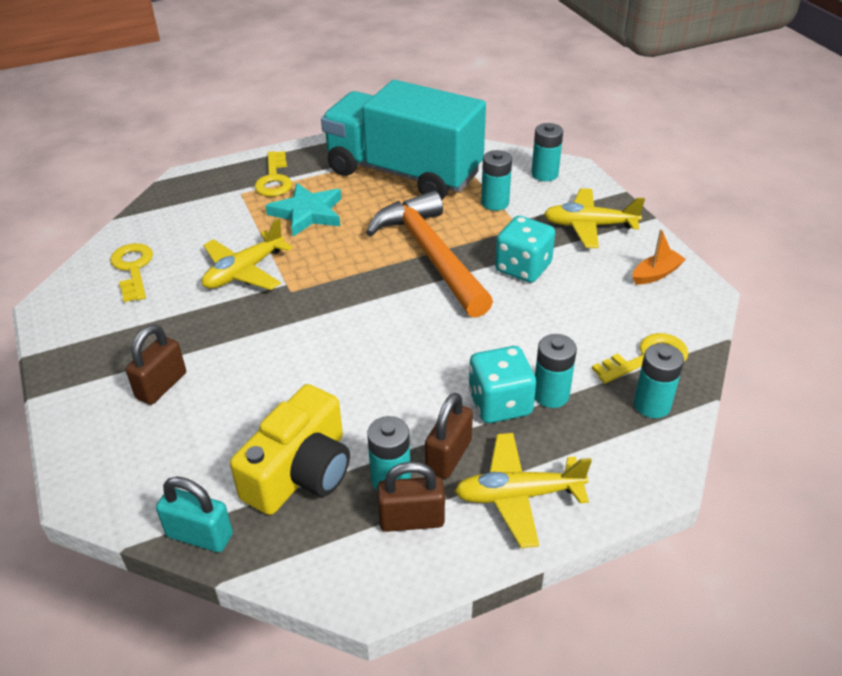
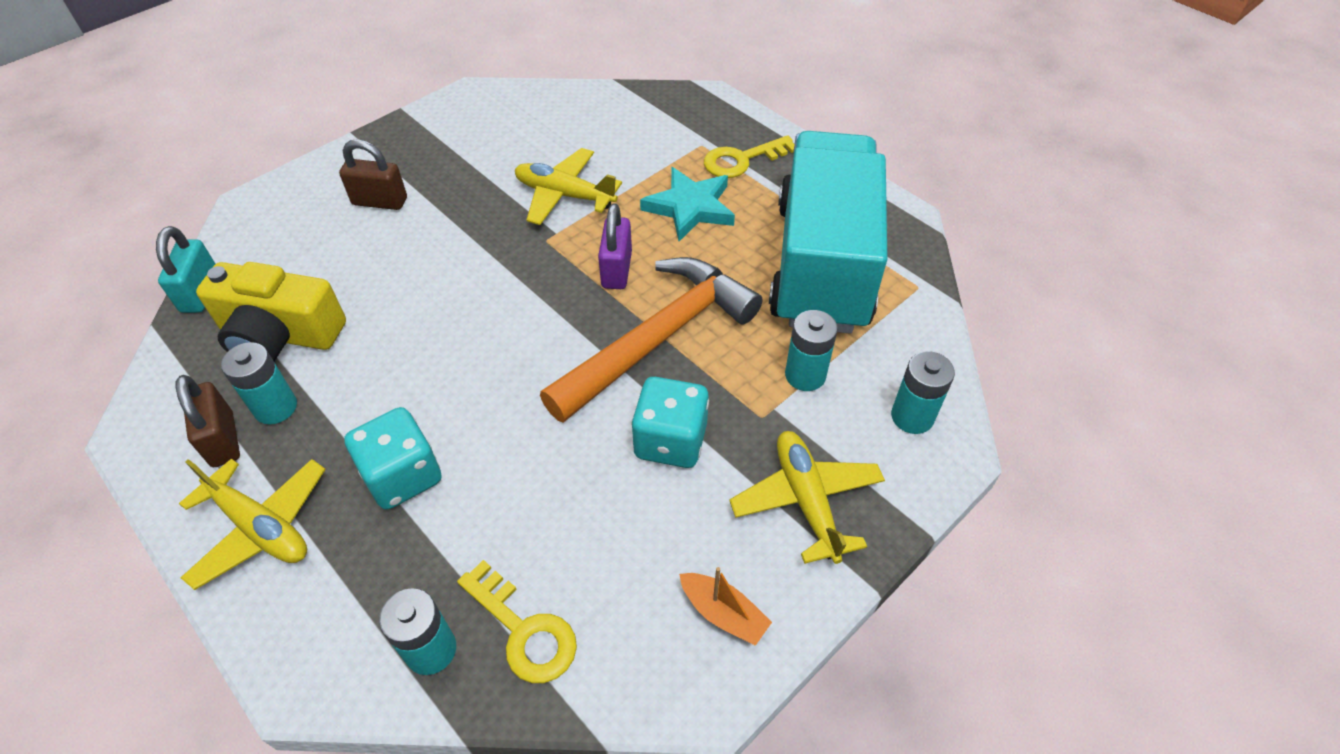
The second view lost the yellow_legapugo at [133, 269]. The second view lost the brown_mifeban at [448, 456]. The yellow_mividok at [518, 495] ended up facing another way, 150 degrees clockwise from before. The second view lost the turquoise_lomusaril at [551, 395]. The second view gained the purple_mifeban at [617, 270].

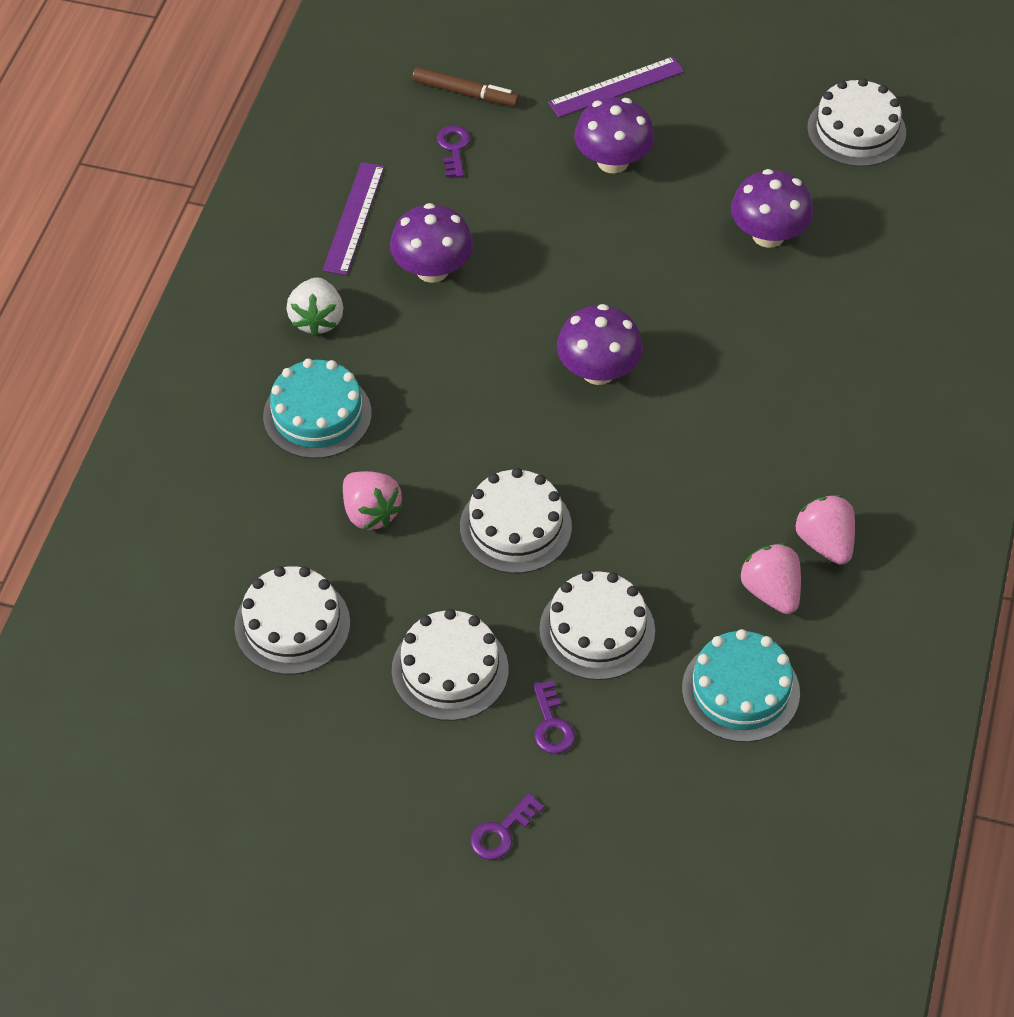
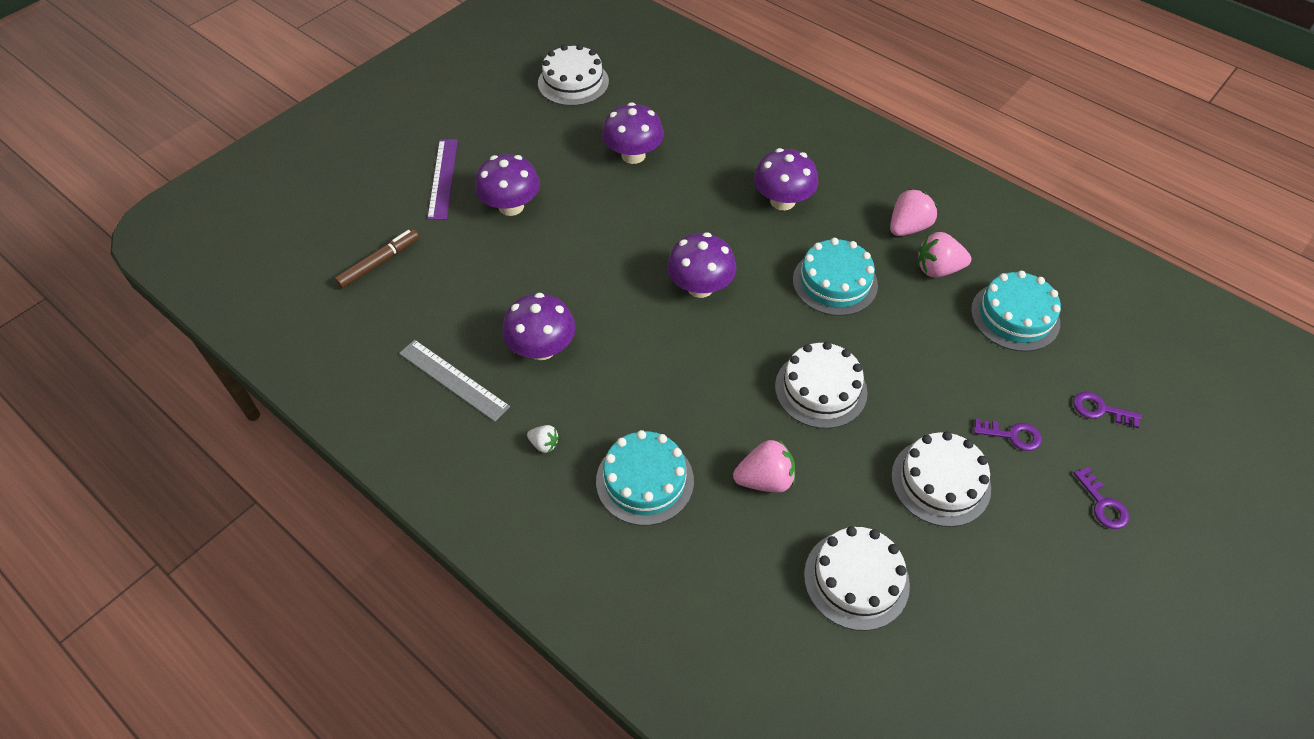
The size of the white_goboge at [317, 320] changed by a factor of 0.54. What was the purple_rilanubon at [354, 218] turned into the grey_rilanubon at [453, 379]. The purple_legapugo ended up elsewhere, having gone from [454, 148] to [1100, 409]. The second view lost the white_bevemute at [597, 630]. The pink_goboge at [825, 543] ended up facing another way, 135 degrees clockwise from before. The second view gained the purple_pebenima at [782, 201]. The second view gained the turquoise_bevemute at [835, 282].

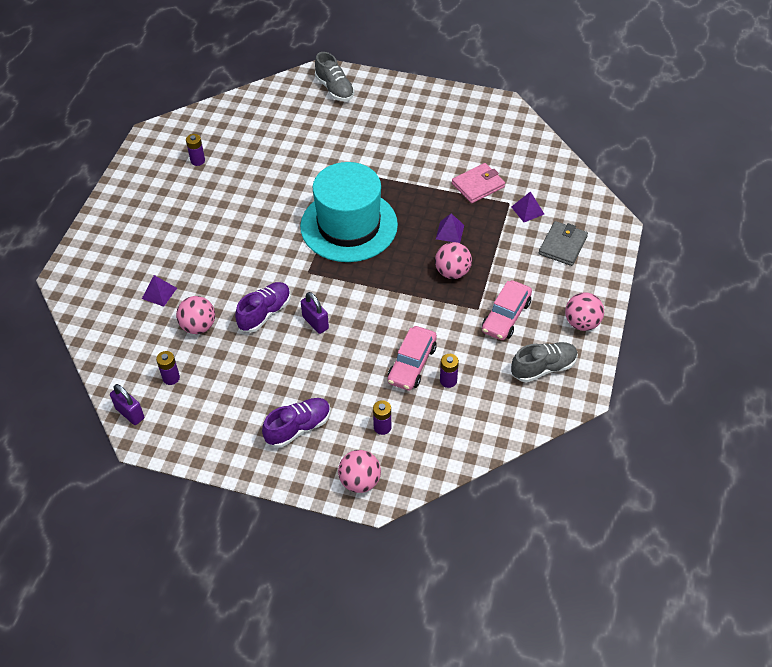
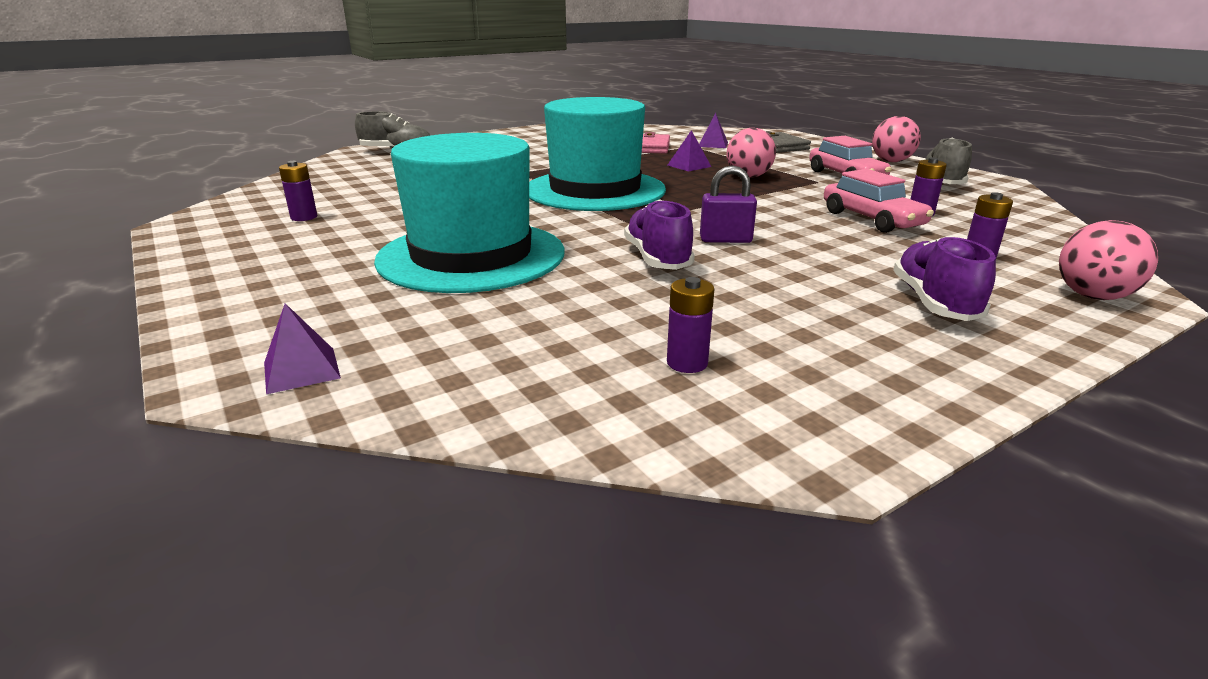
The second view lost the purple_mifeban at [130, 413]. The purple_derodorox ended up elsewhere, having gone from [159, 293] to [301, 370]. The second view lost the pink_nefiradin at [198, 326]. The second view gained the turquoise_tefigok at [471, 256].

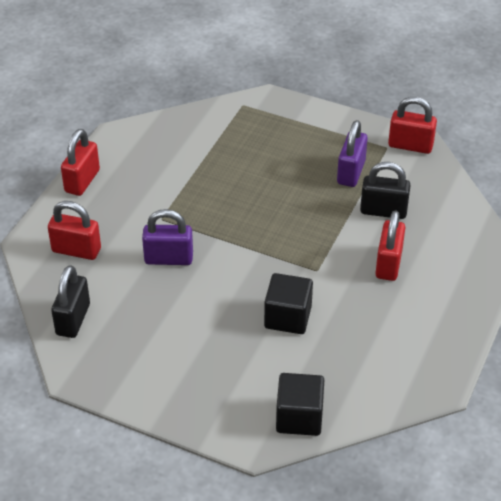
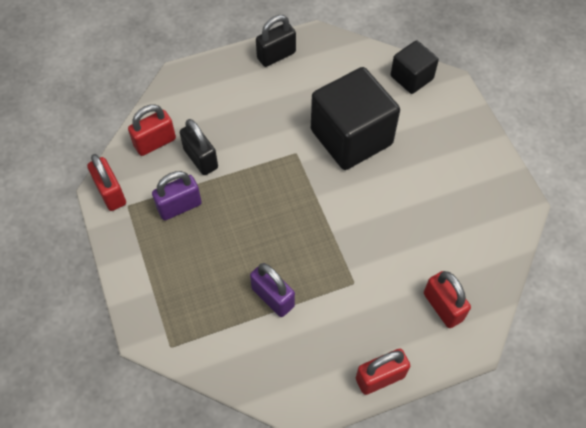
The black_mifeban ended up elsewhere, having gone from [73, 319] to [276, 55]. The purple_mifeban ended up elsewhere, having gone from [168, 258] to [273, 297]. The size of the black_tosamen at [288, 317] changed by a factor of 1.84. The red_mifeban ended up elsewhere, having gone from [388, 264] to [155, 142].

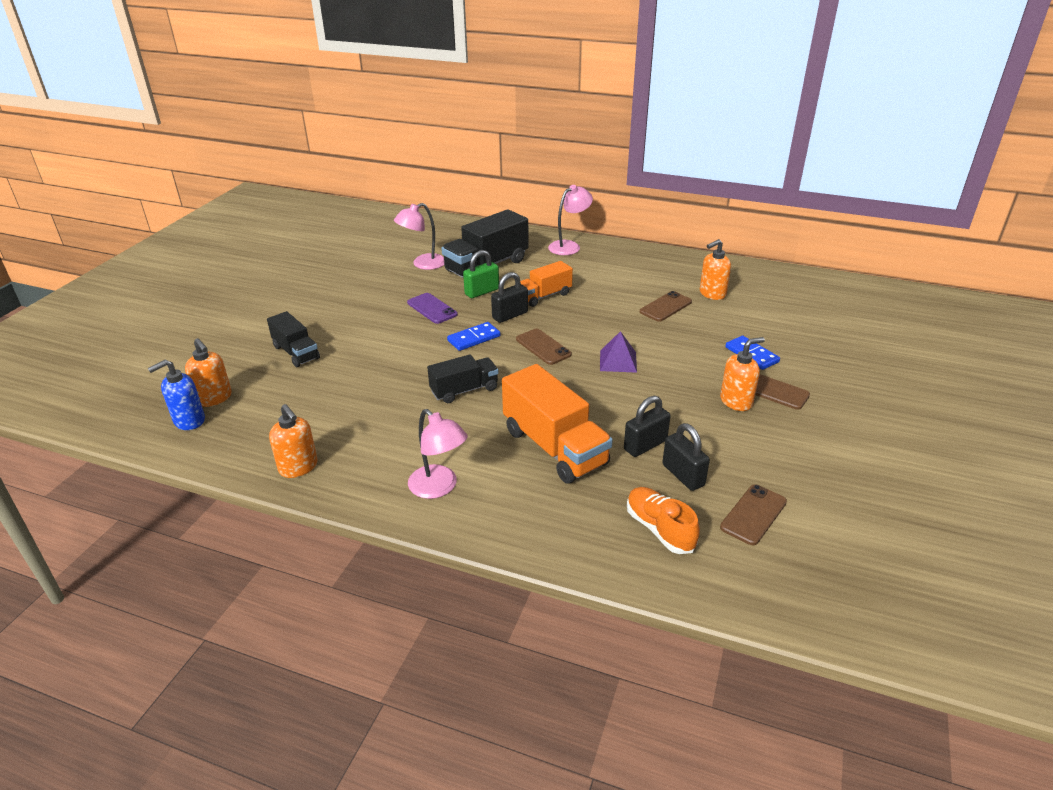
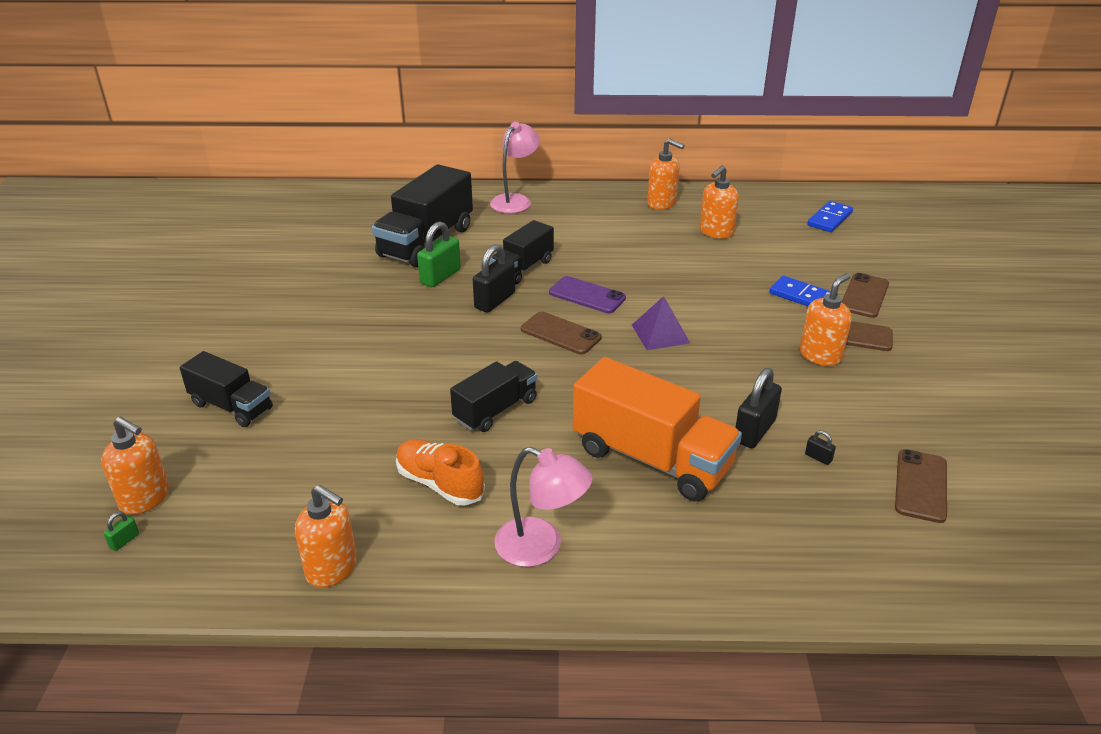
Where the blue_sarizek stood at [189, 421], the green_mifeban came to stand at [124, 541]. The second view lost the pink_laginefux at [423, 264]. The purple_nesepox ended up elsewhere, having gone from [432, 309] to [587, 295]. The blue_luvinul ended up elsewhere, having gone from [474, 338] to [829, 219]. What was the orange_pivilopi at [544, 296] turned into the black_pivilopi at [522, 268]. The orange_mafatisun ended up elsewhere, having gone from [659, 529] to [440, 483]. The brown_nesepox ended up elsewhere, having gone from [665, 307] to [864, 296]. The size of the black_mifeban at [683, 475] changed by a factor of 0.44. The second view gained the orange_sarizek at [662, 203].

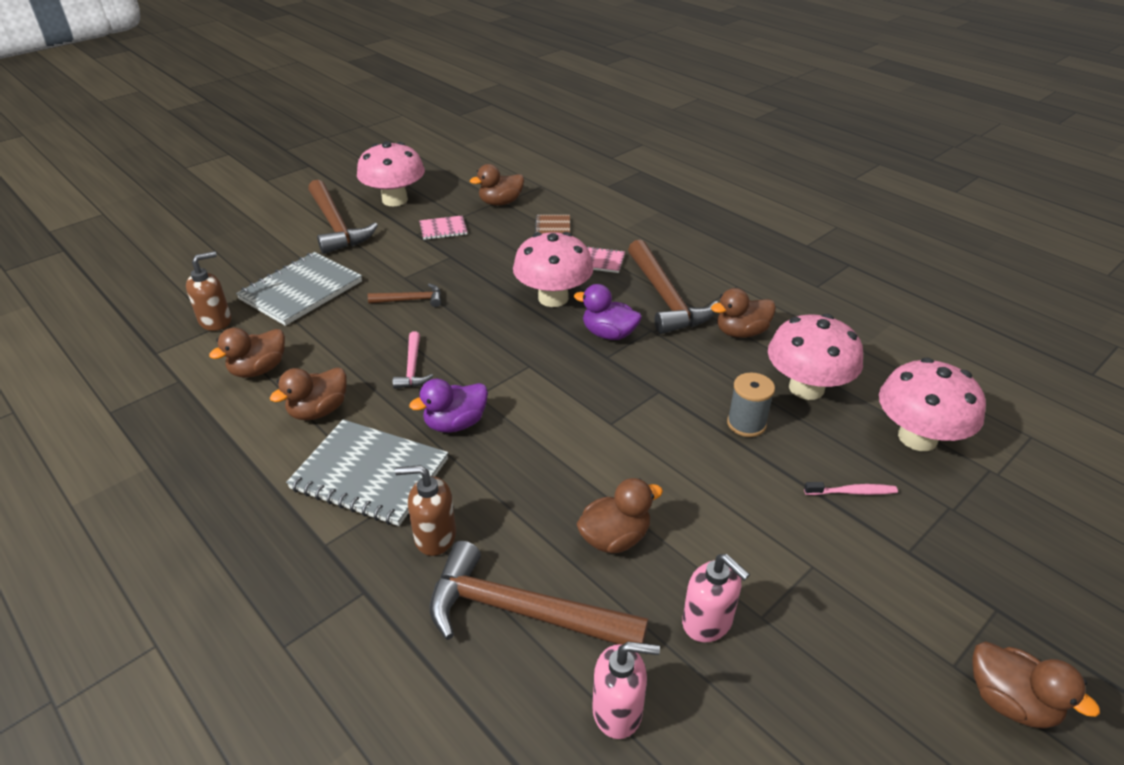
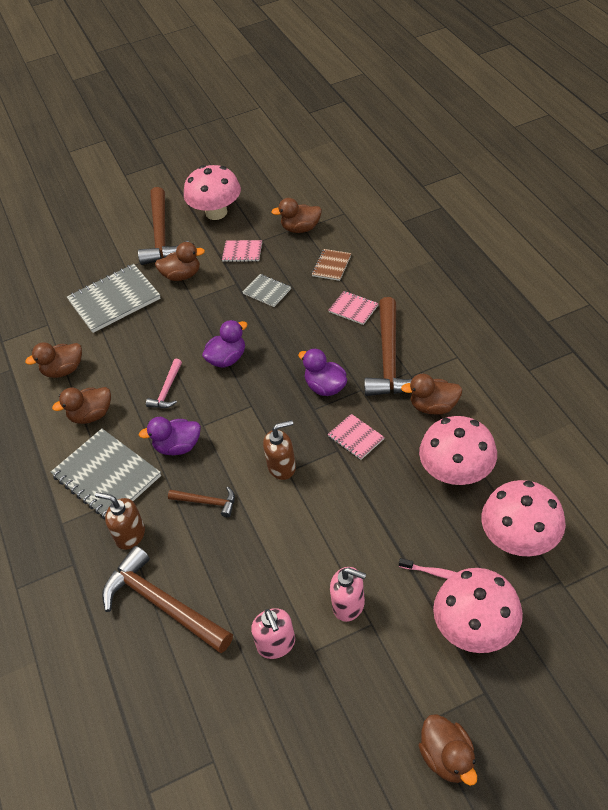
The brown_sarizek ended up elsewhere, having gone from [216, 321] to [282, 467]. The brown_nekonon ended up elsewhere, having gone from [410, 300] to [207, 502]. The pink_pebenima ended up elsewhere, having gone from [553, 298] to [475, 628]. The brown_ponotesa ended up elsewhere, having gone from [615, 538] to [182, 275]. The pink_sarizek ended up elsewhere, having gone from [618, 710] to [349, 605]. The second view lost the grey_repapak at [746, 424]. The second view gained the purple_ponotesa at [227, 359]. The second view gained the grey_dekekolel at [267, 291]. The second view gained the pink_dekekolel at [355, 438].

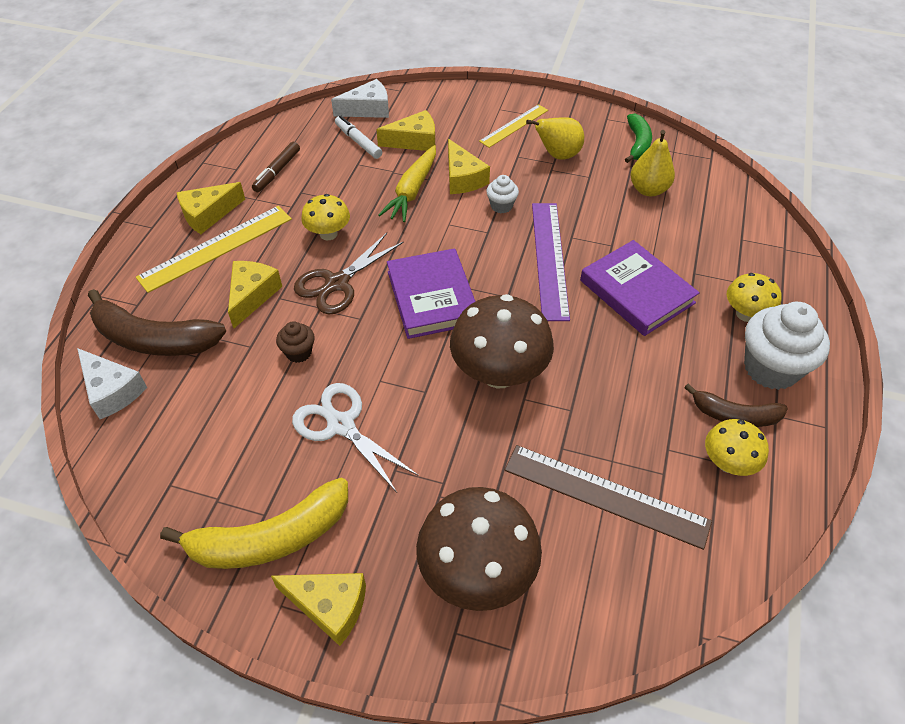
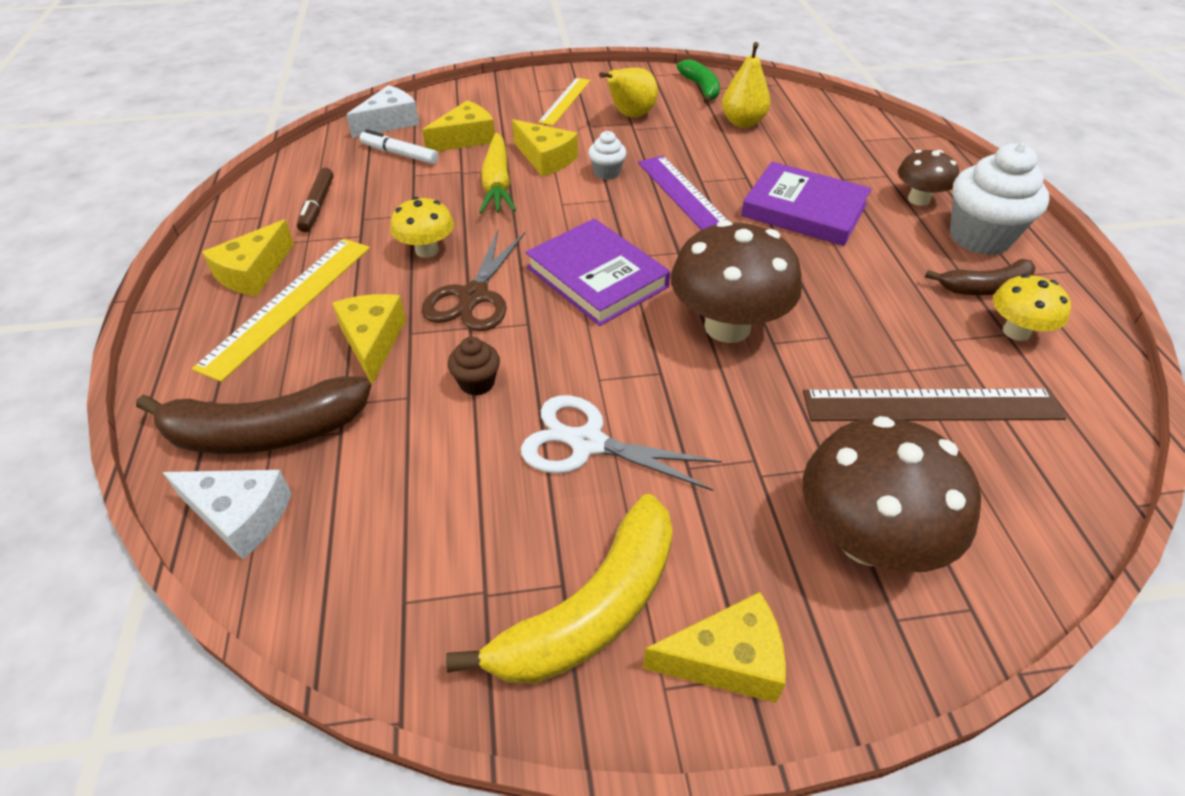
What was the yellow_pebenima at [745, 314] turned into the brown_pebenima at [918, 199].

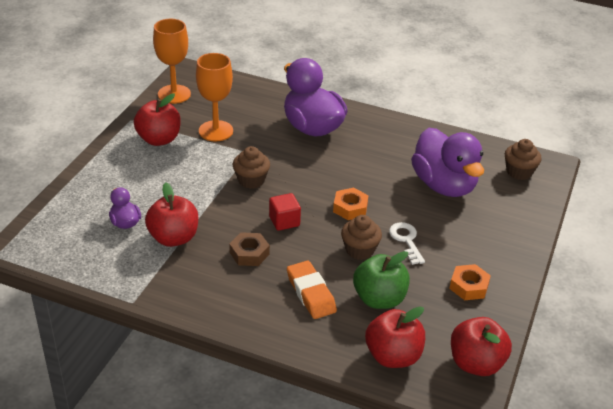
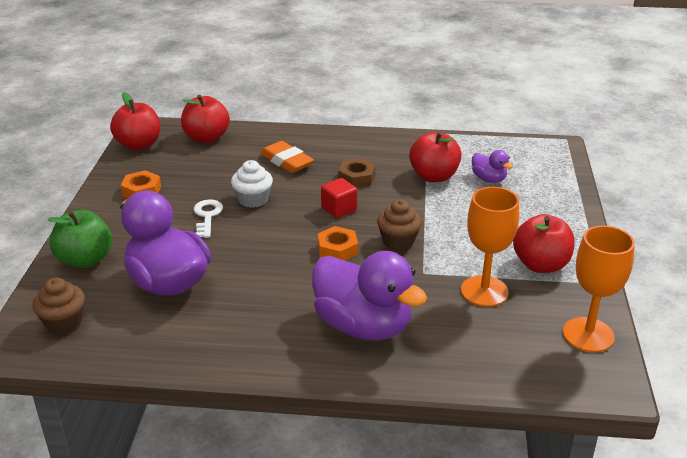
The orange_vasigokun ended up elsewhere, having gone from [350, 208] to [337, 249]. What was the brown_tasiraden at [359, 250] turned into the white_tasiraden at [253, 199]. The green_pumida ended up elsewhere, having gone from [379, 299] to [85, 260]. The white_legapugo at [406, 240] ended up facing another way, 150 degrees counterclockwise from before.

